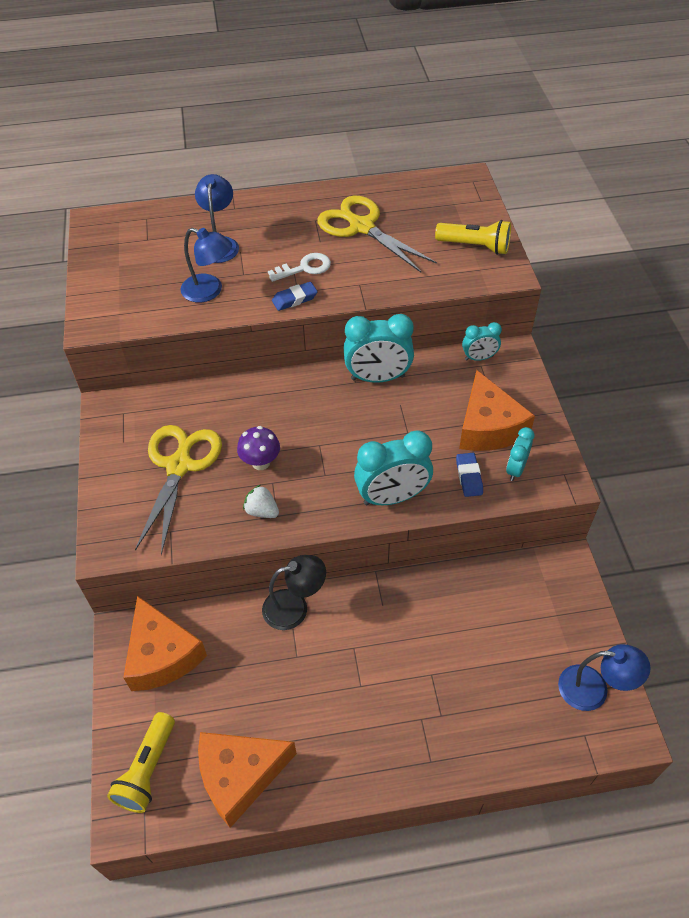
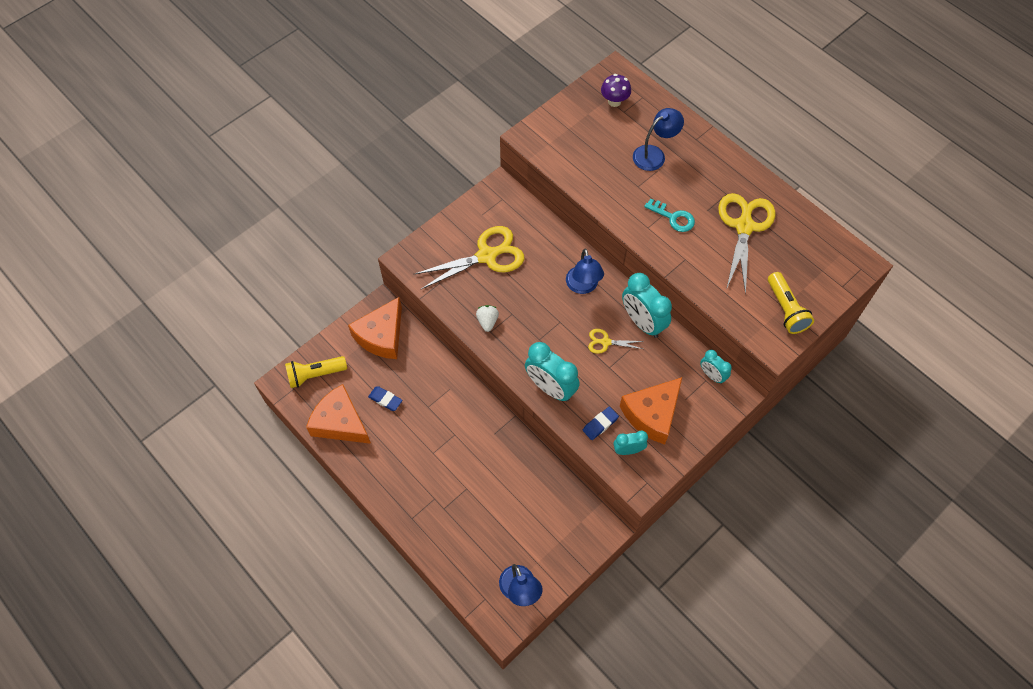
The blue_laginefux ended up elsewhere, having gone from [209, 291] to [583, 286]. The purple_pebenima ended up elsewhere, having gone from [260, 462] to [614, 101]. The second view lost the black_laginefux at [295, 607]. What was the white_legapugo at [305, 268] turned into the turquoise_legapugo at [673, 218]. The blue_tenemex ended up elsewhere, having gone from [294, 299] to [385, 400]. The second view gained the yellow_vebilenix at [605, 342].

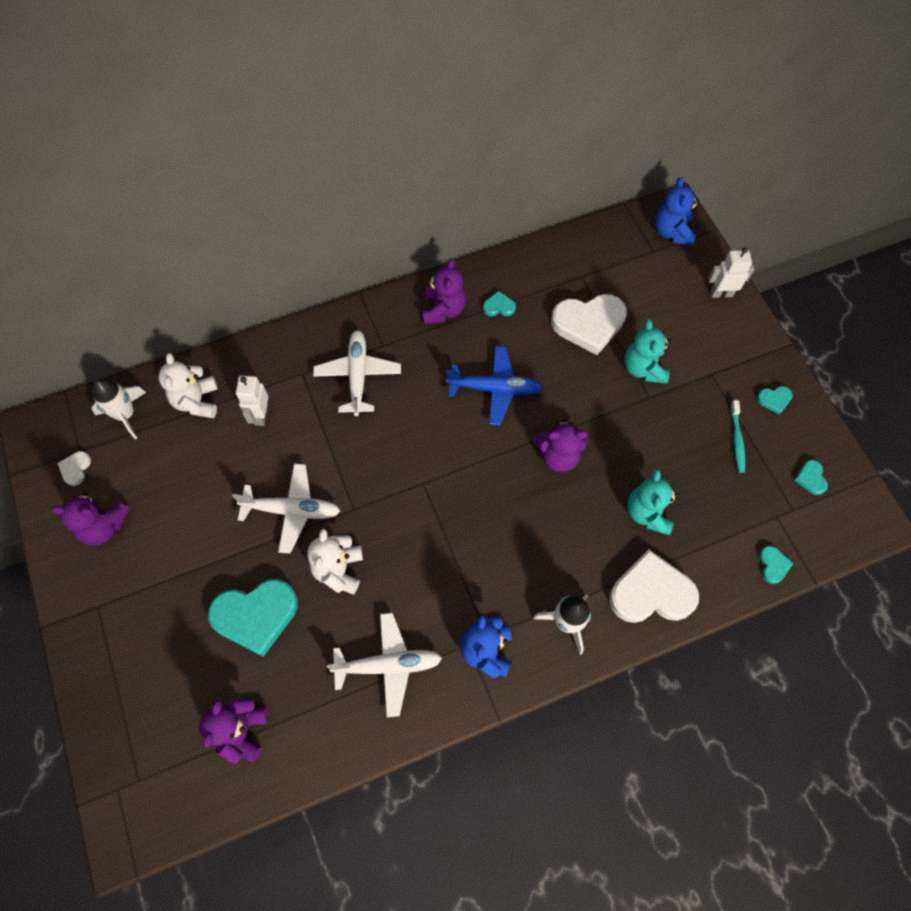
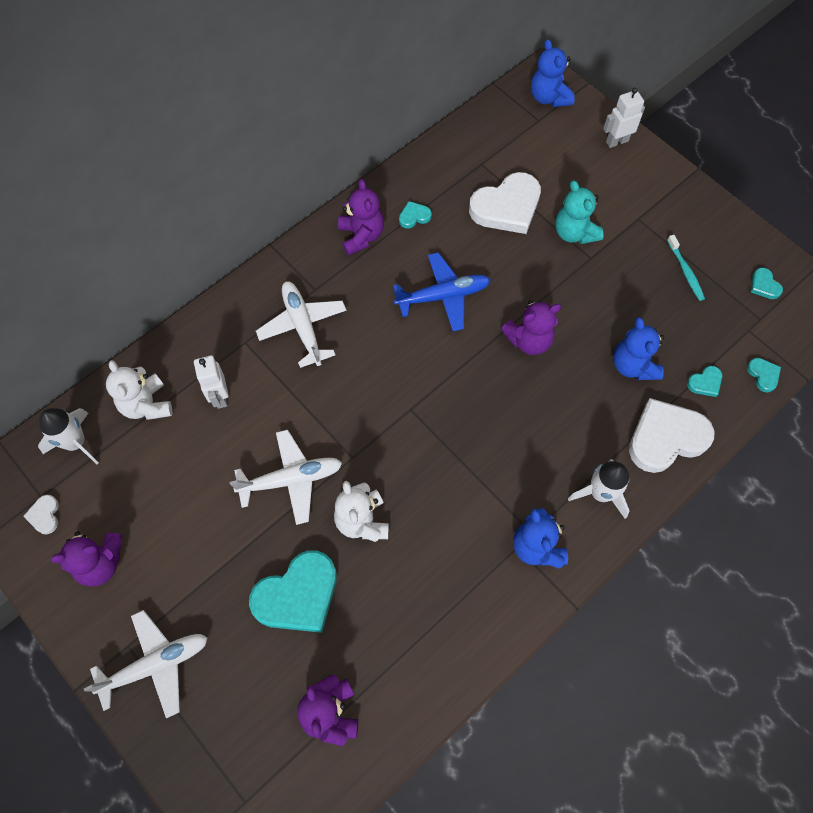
The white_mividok ended up elsewhere, having gone from [388, 665] to [155, 665]. What was the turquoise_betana at [648, 513] turned into the blue_betana at [633, 365]. The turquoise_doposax ended up elsewhere, having gone from [774, 400] to [705, 383].

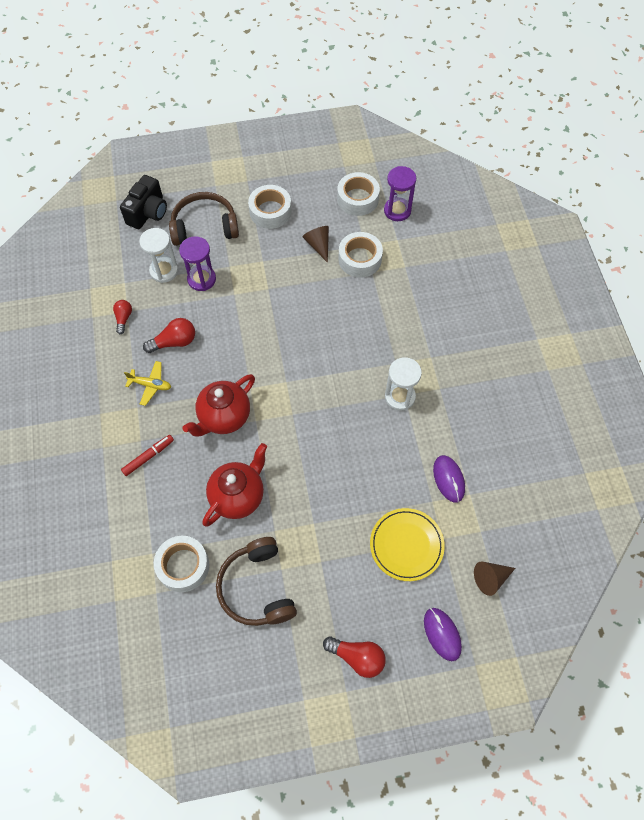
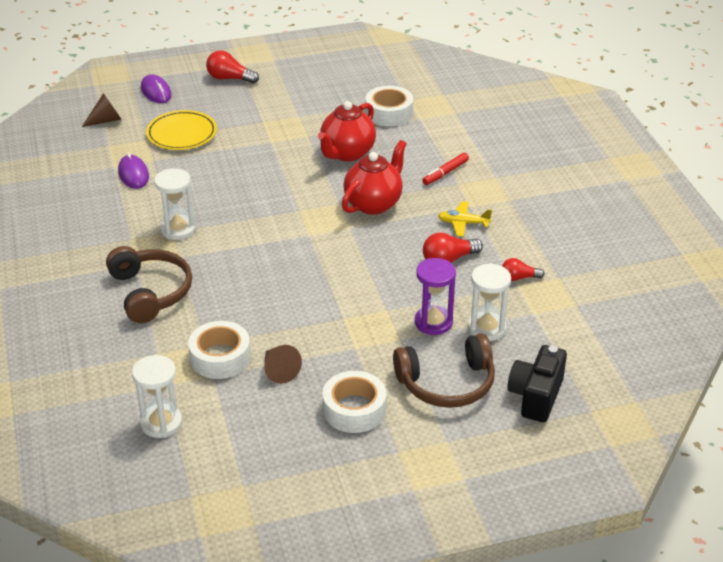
The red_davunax at [123, 318] ended up facing another way, 90 degrees clockwise from before. The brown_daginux ended up elsewhere, having gone from [257, 588] to [150, 292]. The second view lost the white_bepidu at [357, 199]. What was the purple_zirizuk at [397, 210] turned into the white_zirizuk at [161, 423].

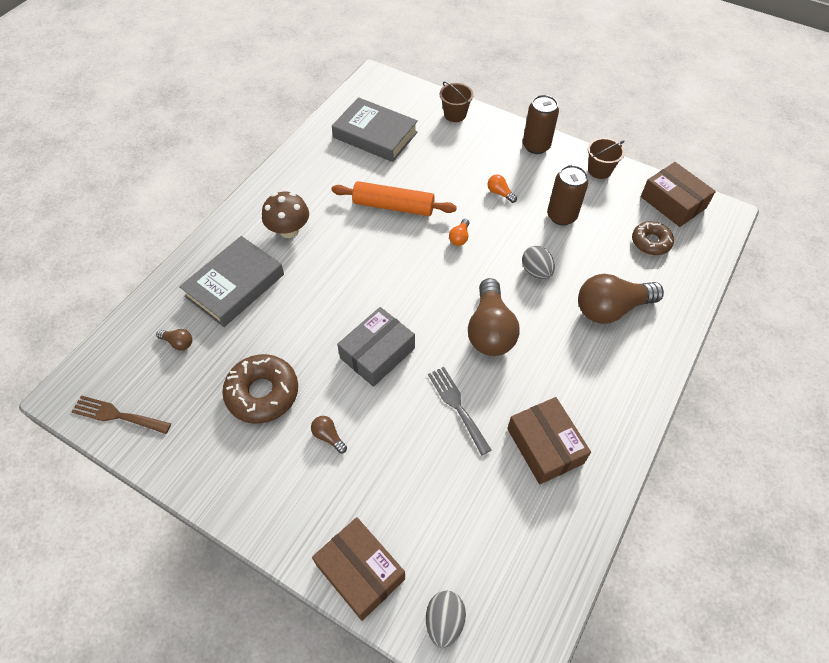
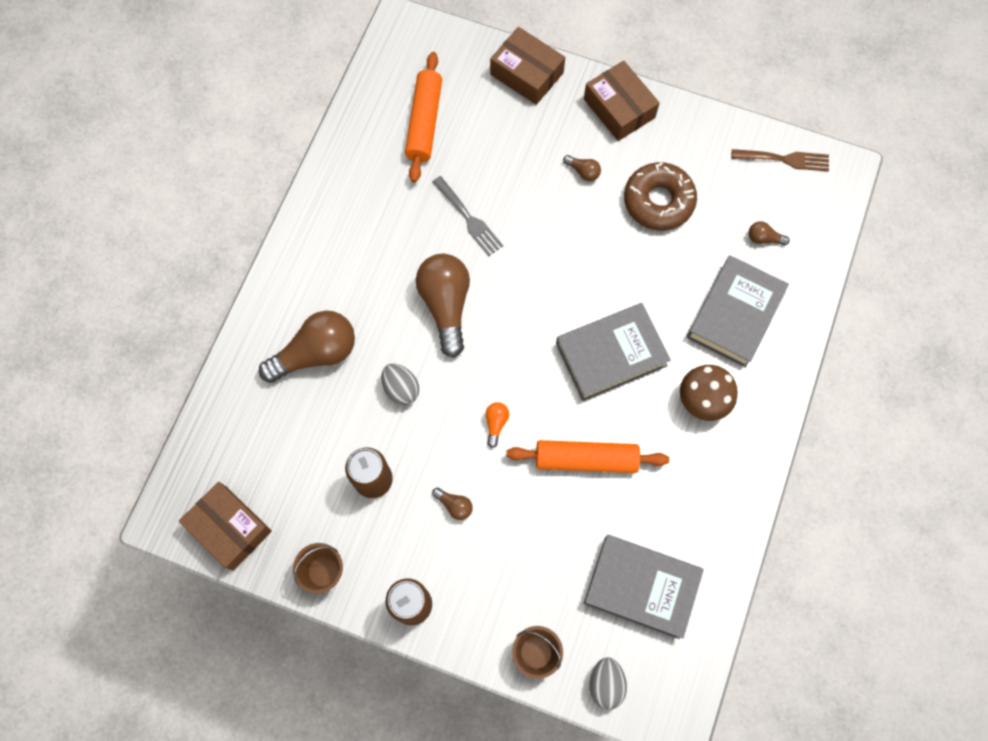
The second view lost the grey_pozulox at [377, 353]. The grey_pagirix ended up elsewhere, having gone from [444, 621] to [605, 683]. What was the orange_davunax at [500, 193] turned into the brown_davunax at [454, 505]. The brown_pozulox ended up elsewhere, having gone from [545, 446] to [619, 108]. The second view lost the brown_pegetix at [650, 242]. The second view gained the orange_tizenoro at [424, 122]. The second view gained the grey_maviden at [611, 354].

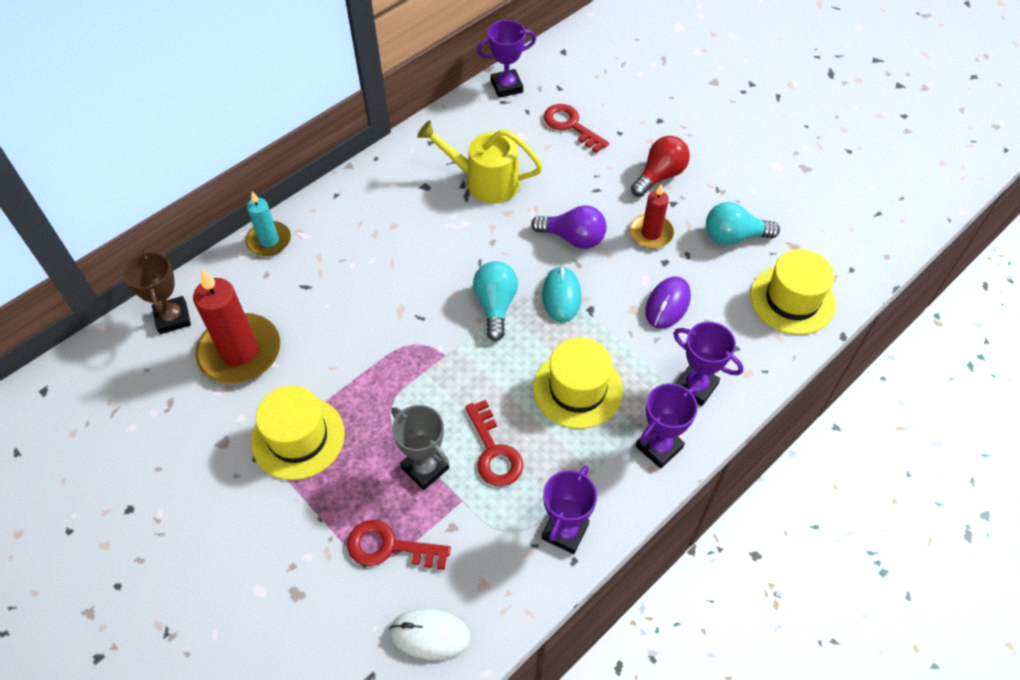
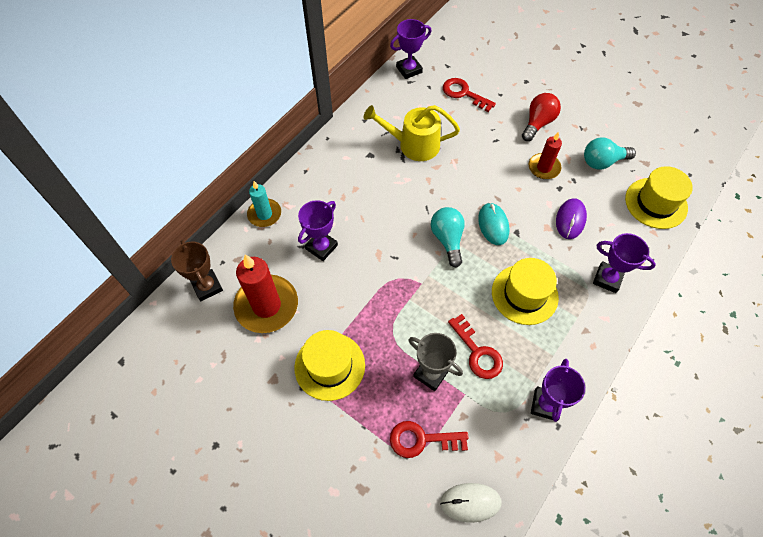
The second view lost the purple_davunax at [573, 238]. The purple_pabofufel ended up elsewhere, having gone from [659, 447] to [321, 247].

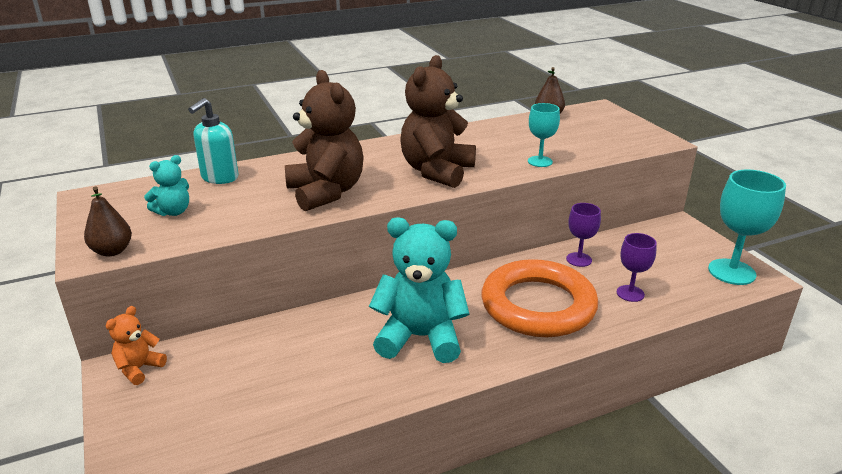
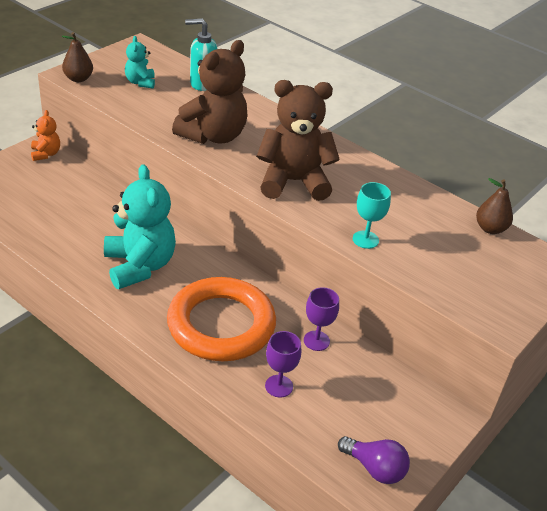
The orange_betana at [139, 368] ended up facing another way, 75 degrees clockwise from before. The turquoise_betana at [173, 212] ended up facing another way, 60 degrees clockwise from before. Where the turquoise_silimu stood at [731, 272], the purple_davunax came to stand at [375, 468].

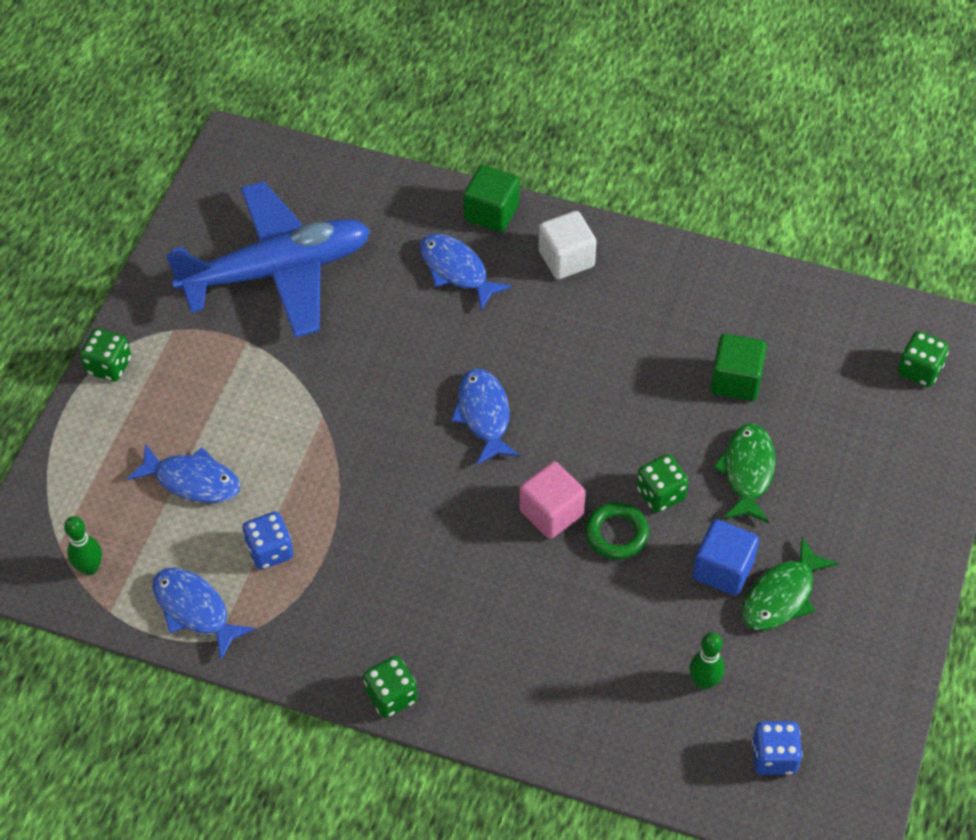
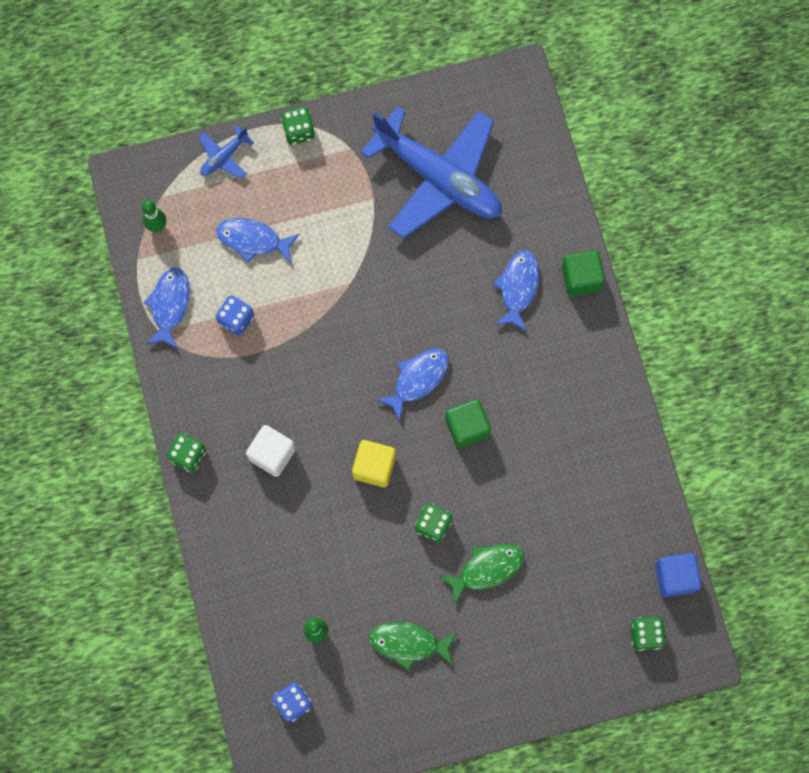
The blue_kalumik at [192, 480] ended up facing another way, 120 degrees clockwise from before. What was the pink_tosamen at [551, 512] turned into the yellow_tosamen at [374, 467]. The white_tosamen ended up elsewhere, having gone from [566, 259] to [272, 454]. The second view lost the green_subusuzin at [616, 534]. The blue_tosamen ended up elsewhere, having gone from [723, 569] to [675, 577]. The green_tosamen ended up elsewhere, having gone from [736, 380] to [467, 427]. The second view gained the blue_mividok at [224, 157].

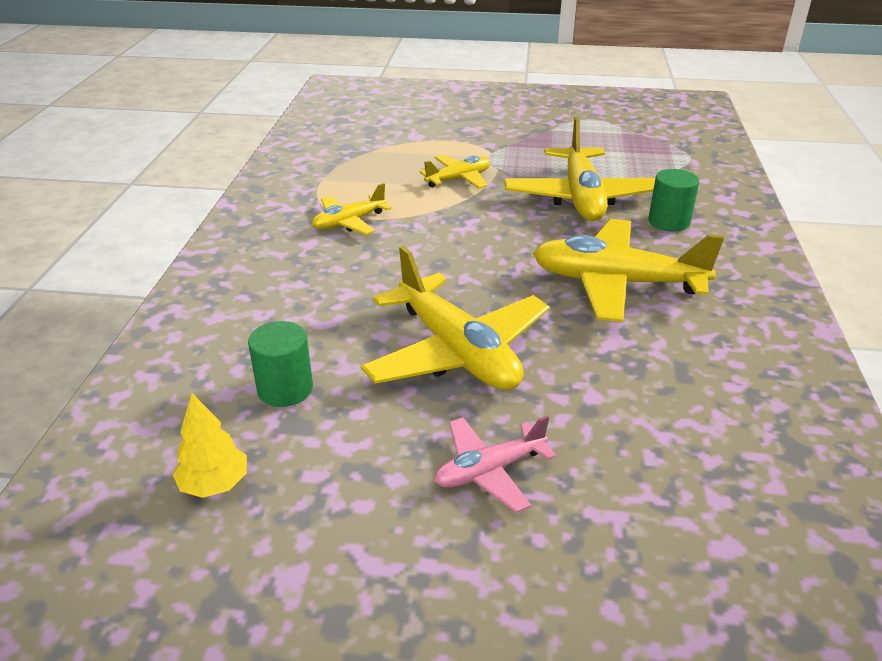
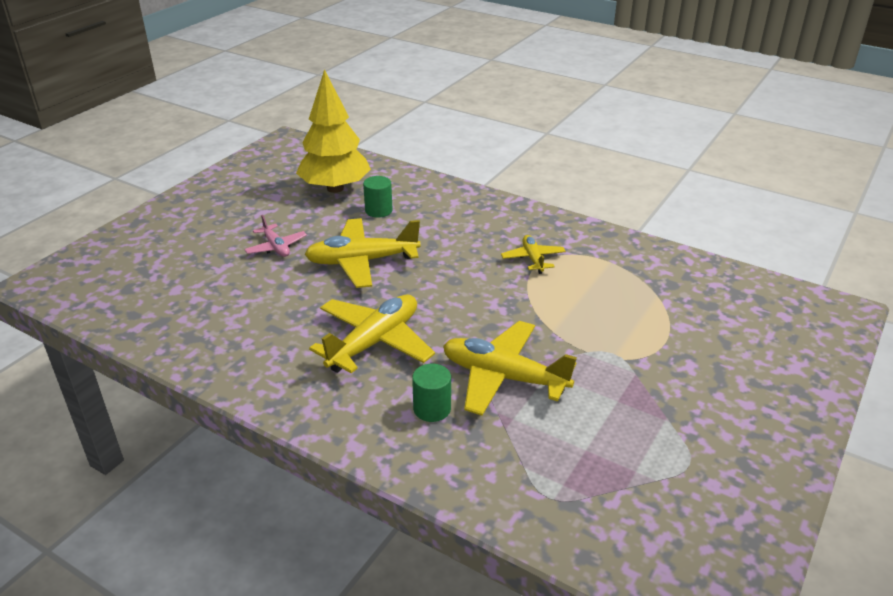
The size of the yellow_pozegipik at [214, 484] changed by a factor of 2.43. The second view lost the yellow_mividok at [458, 179]. The pink_mividok at [489, 471] ended up facing another way, 150 degrees clockwise from before.

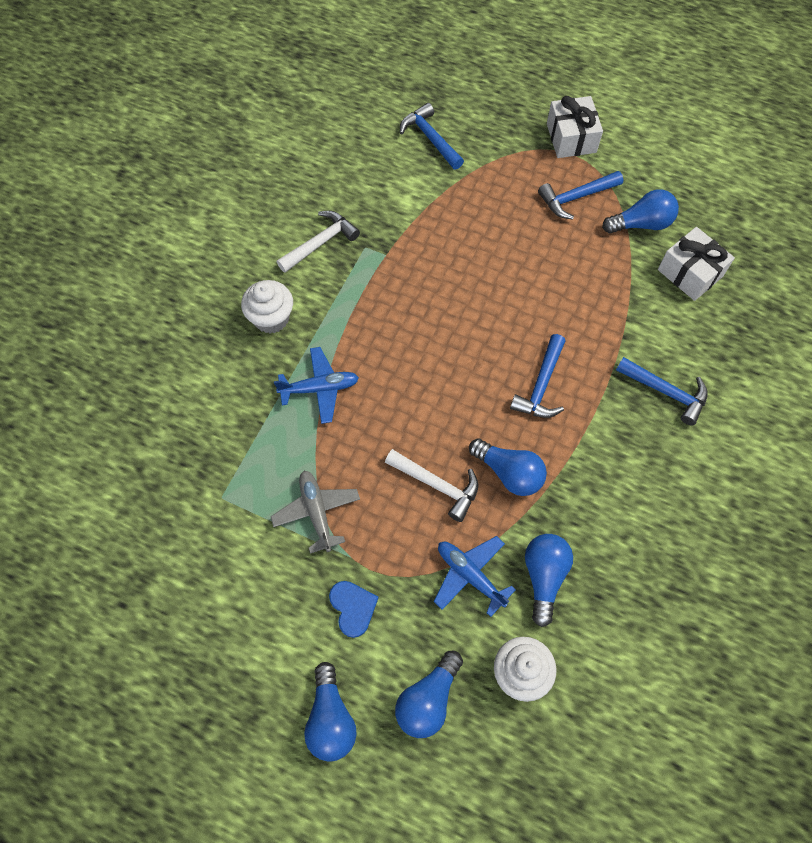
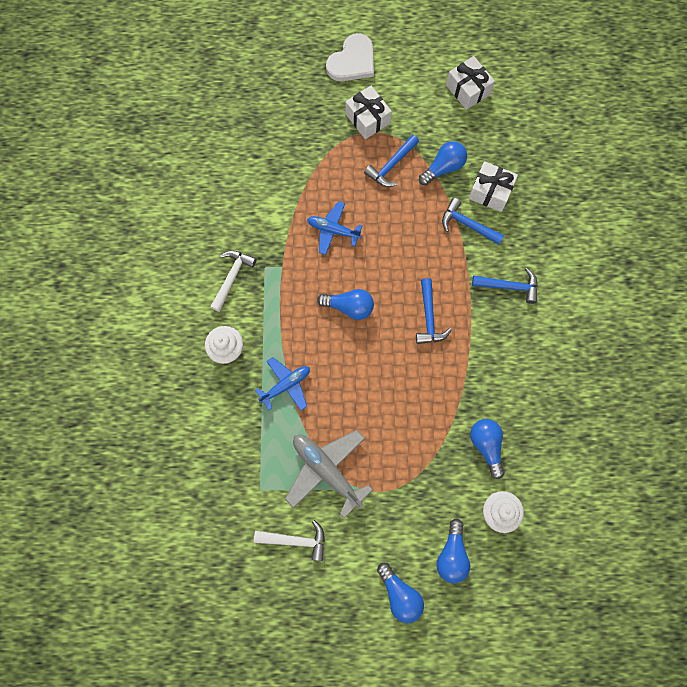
The size of the grey_mividok at [317, 512] changed by a factor of 1.57. The second view lost the blue_doposax at [353, 607]. The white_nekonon ended up elsewhere, having gone from [437, 485] to [295, 540]. The blue_nekonon ended up elsewhere, having gone from [430, 138] to [467, 224]. The blue_mividok ended up elsewhere, having gone from [470, 575] to [333, 230]. The blue_davunax ended up elsewhere, having gone from [509, 473] to [349, 307]. The second view gained the white_doposax at [352, 61]. The second view gained the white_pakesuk at [468, 89].

